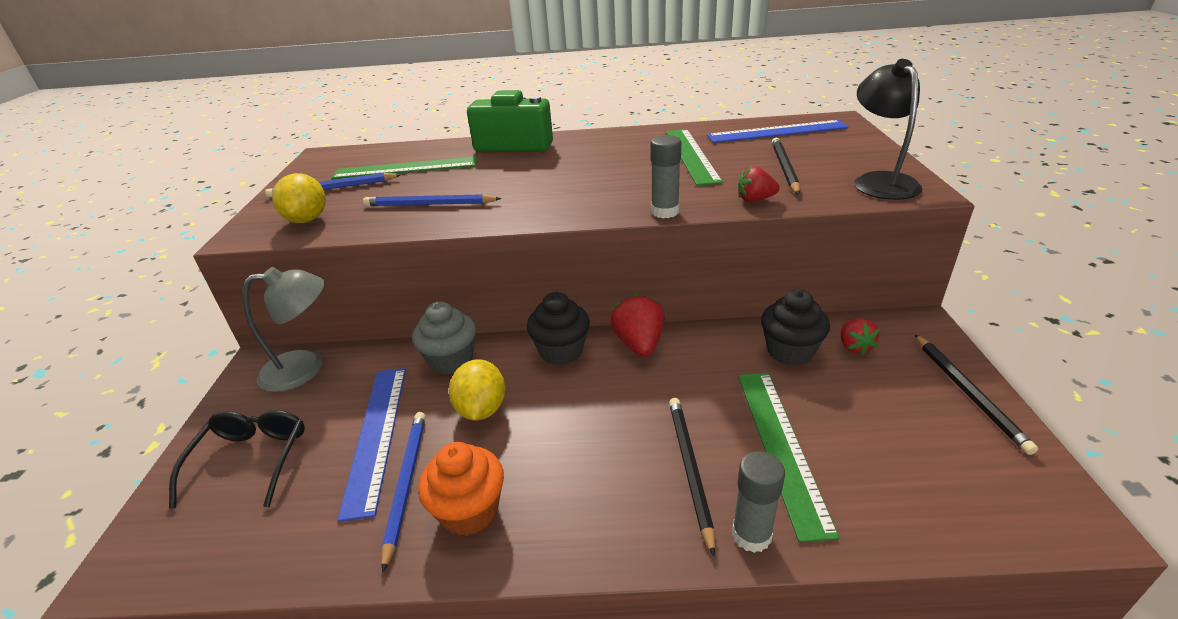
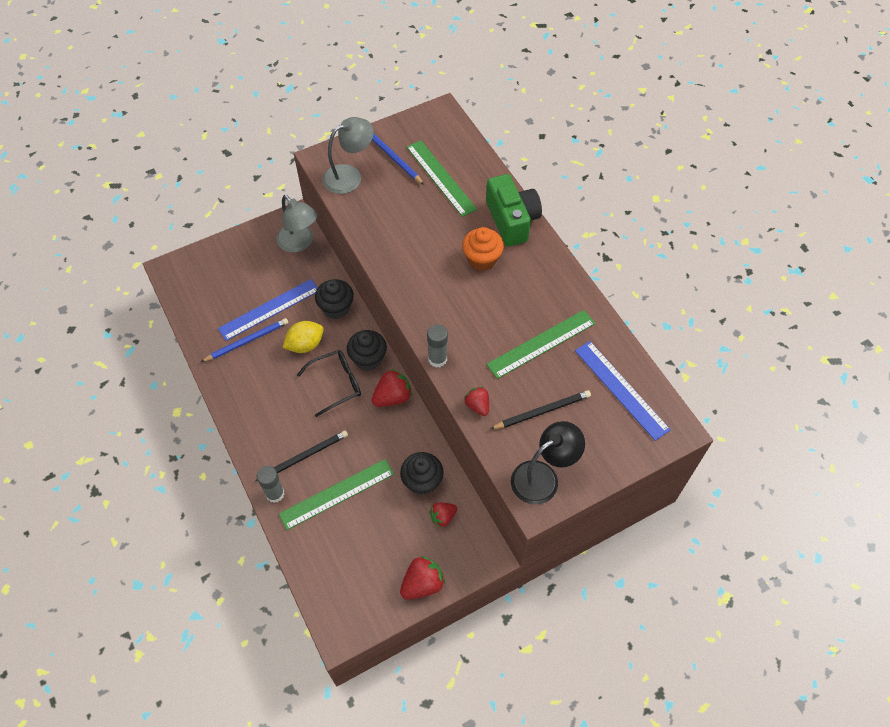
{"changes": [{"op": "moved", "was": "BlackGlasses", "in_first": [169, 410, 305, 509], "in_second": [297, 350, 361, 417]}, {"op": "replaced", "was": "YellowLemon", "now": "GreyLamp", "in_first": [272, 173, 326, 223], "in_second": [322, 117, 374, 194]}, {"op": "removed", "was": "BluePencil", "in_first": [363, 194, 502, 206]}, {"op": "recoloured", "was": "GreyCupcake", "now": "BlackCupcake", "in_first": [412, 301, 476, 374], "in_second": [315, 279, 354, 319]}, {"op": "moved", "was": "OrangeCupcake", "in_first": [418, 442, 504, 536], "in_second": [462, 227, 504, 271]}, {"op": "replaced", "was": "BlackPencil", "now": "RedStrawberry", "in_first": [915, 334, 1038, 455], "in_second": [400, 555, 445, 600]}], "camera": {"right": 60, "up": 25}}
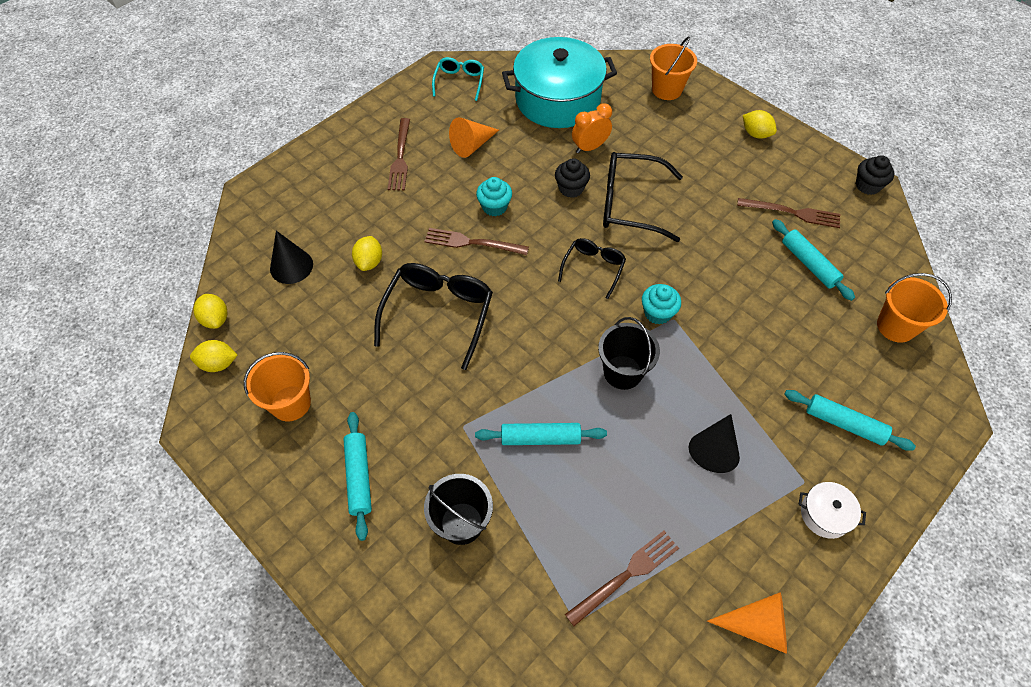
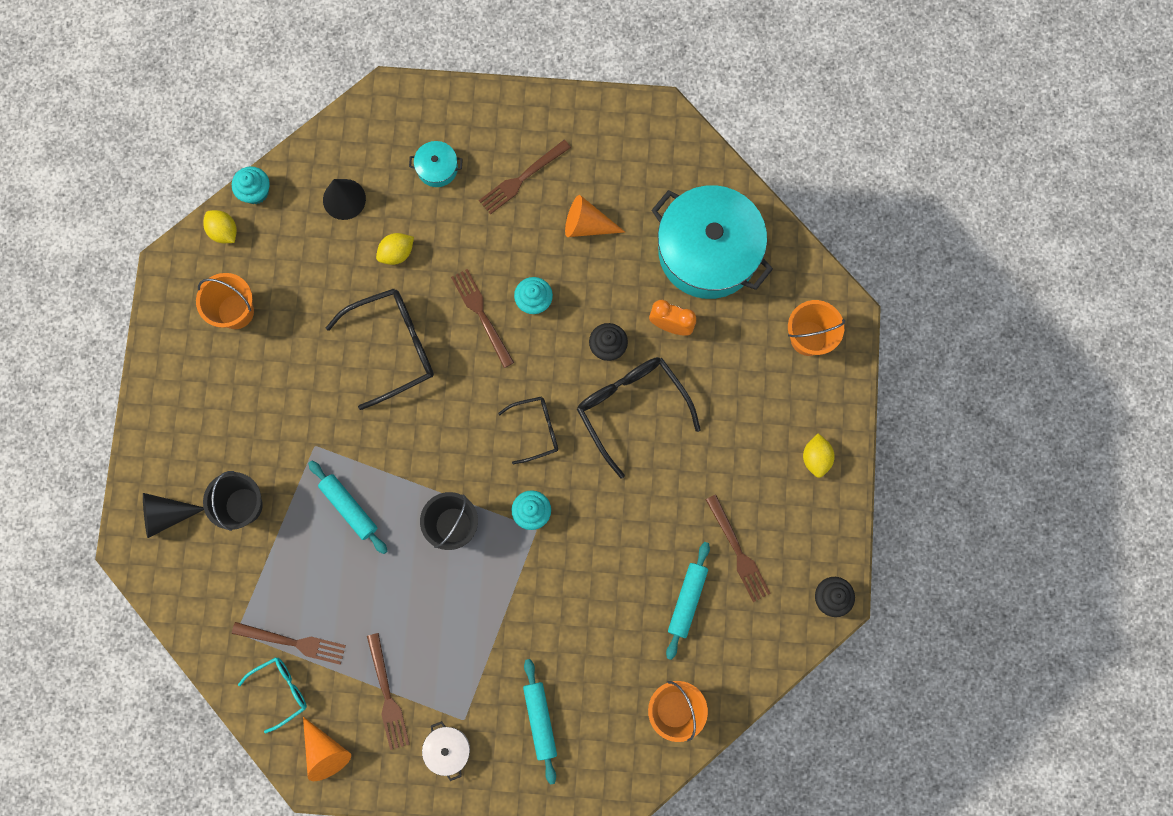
{"changes": [{"op": "replaced", "was": "YellowLemon", "now": "TurquoiseCupcake", "in_first": [193, 294, 227, 329], "in_second": [232, 166, 270, 204]}, {"op": "removed", "was": "TurquoiseRollingPin", "in_first": [343, 412, 372, 541]}, {"op": "moved", "was": "TurquoiseGlasses", "in_first": [432, 57, 484, 101], "in_second": [238, 657, 307, 733]}, {"op": "moved", "was": "BlackCone", "in_first": [689, 414, 740, 473], "in_second": [143, 493, 204, 538]}, {"op": "added", "now": "BrownFork", "in_second": [367, 633, 410, 750]}, {"op": "added", "now": "TurquoisePot", "in_second": [409, 141, 463, 187]}], "camera": {"right": 50, "up": 20}}
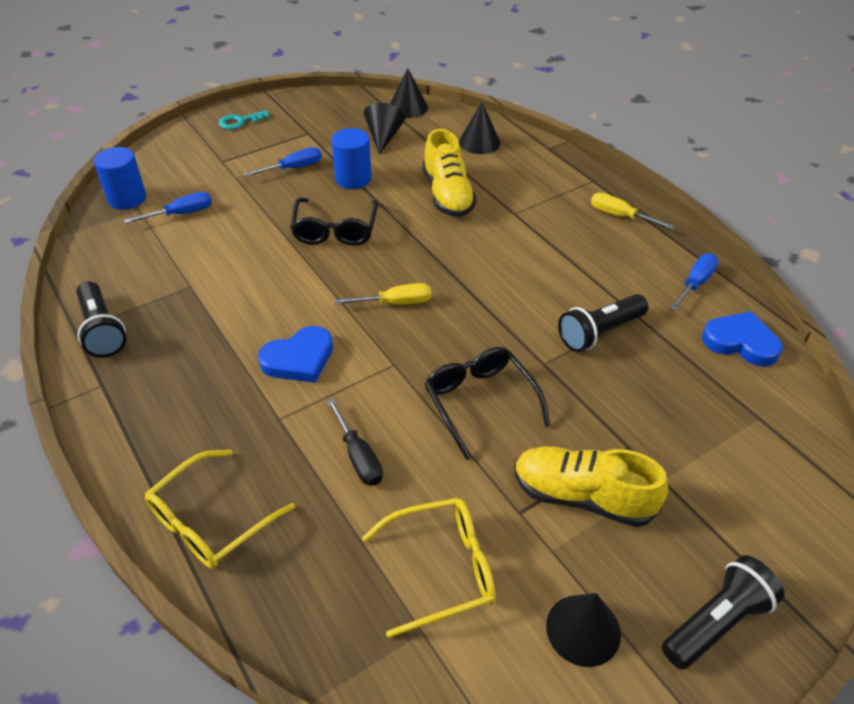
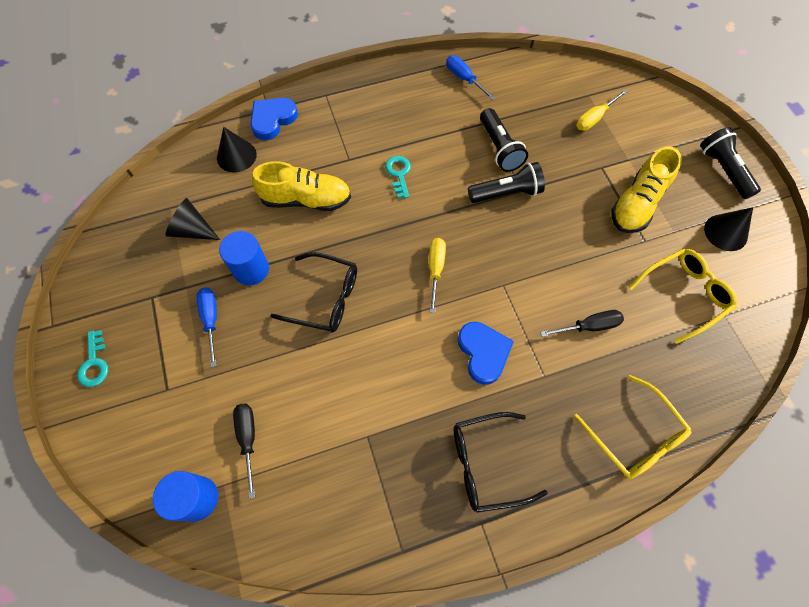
{"changes": [{"op": "moved", "was": "BlackFlashlight", "in_first": [76, 281, 126, 358], "in_second": [468, 162, 545, 203]}, {"op": "recoloured", "was": "BlueScrewdriver", "now": "BlackScrewdriver", "in_first": [124, 192, 212, 223], "in_second": [233, 403, 255, 499]}, {"op": "turned", "was": "YellowGlasses", "in_first": [362, 498, 496, 638], "in_second": [628, 249, 737, 344], "clockwise": 60}, {"op": "removed", "was": "BlackCone", "in_first": [390, 68, 428, 118]}, {"op": "moved", "was": "BlackGlasses", "in_first": [424, 347, 551, 460], "in_second": [454, 412, 548, 513]}, {"op": "moved", "was": "YellowScrewdriver", "in_first": [591, 193, 674, 229], "in_second": [577, 90, 627, 131]}, {"op": "moved", "was": "BlueHeart", "in_first": [702, 311, 783, 367], "in_second": [251, 98, 298, 140]}, {"op": "added", "now": "TurquoiseKey", "in_second": [385, 156, 411, 198]}], "camera": {"right": -75, "up": 20}}
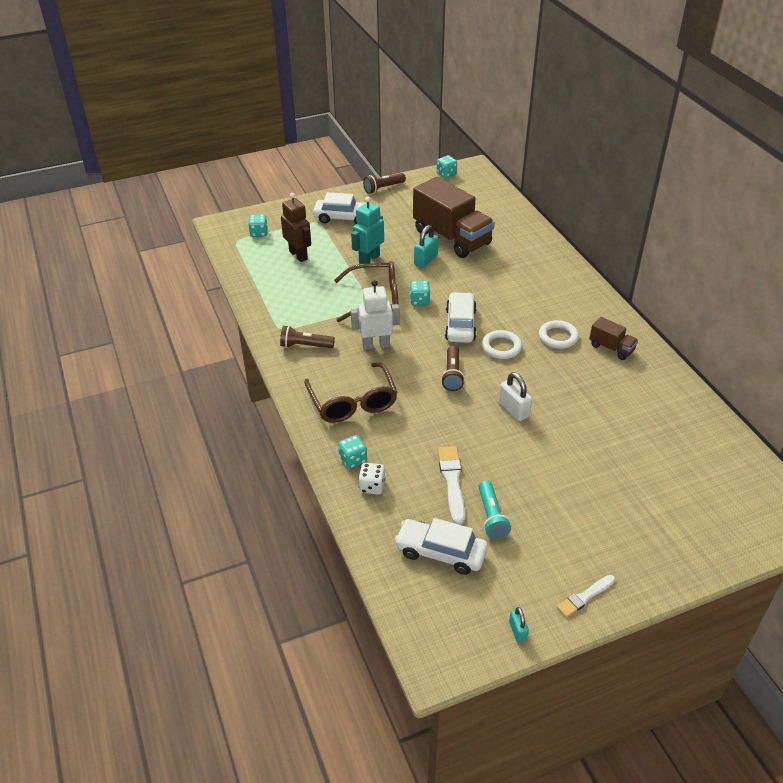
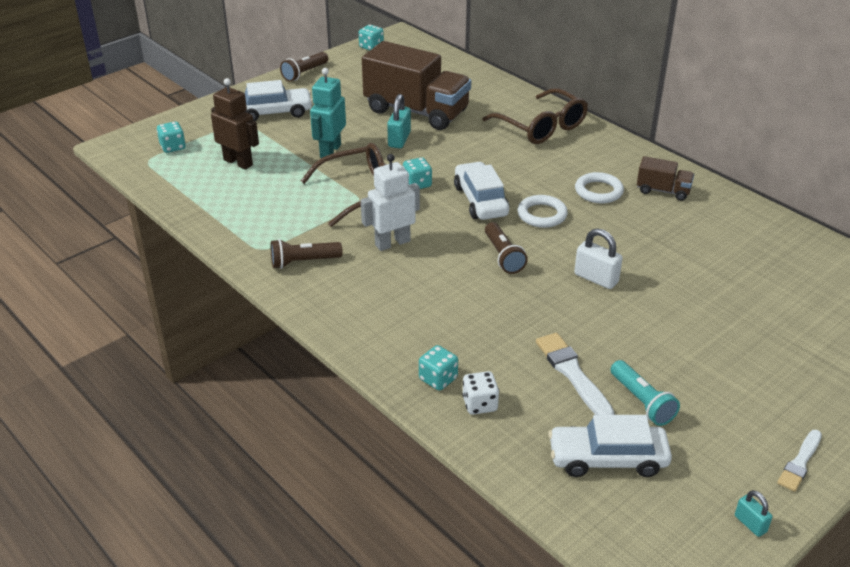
{"changes": [{"op": "moved", "was": "BrownGlasses", "in_first": [304, 363, 398, 423], "in_second": [482, 88, 588, 144]}], "camera": {"right": -20, "up": -5}}
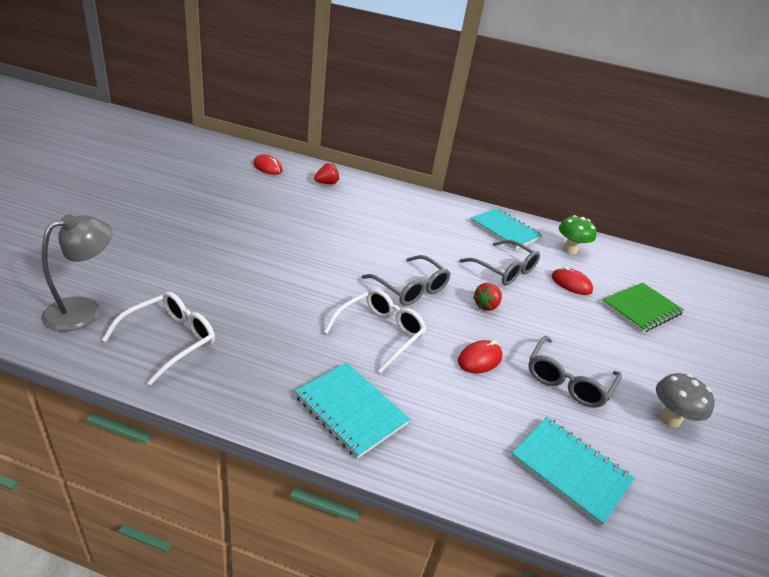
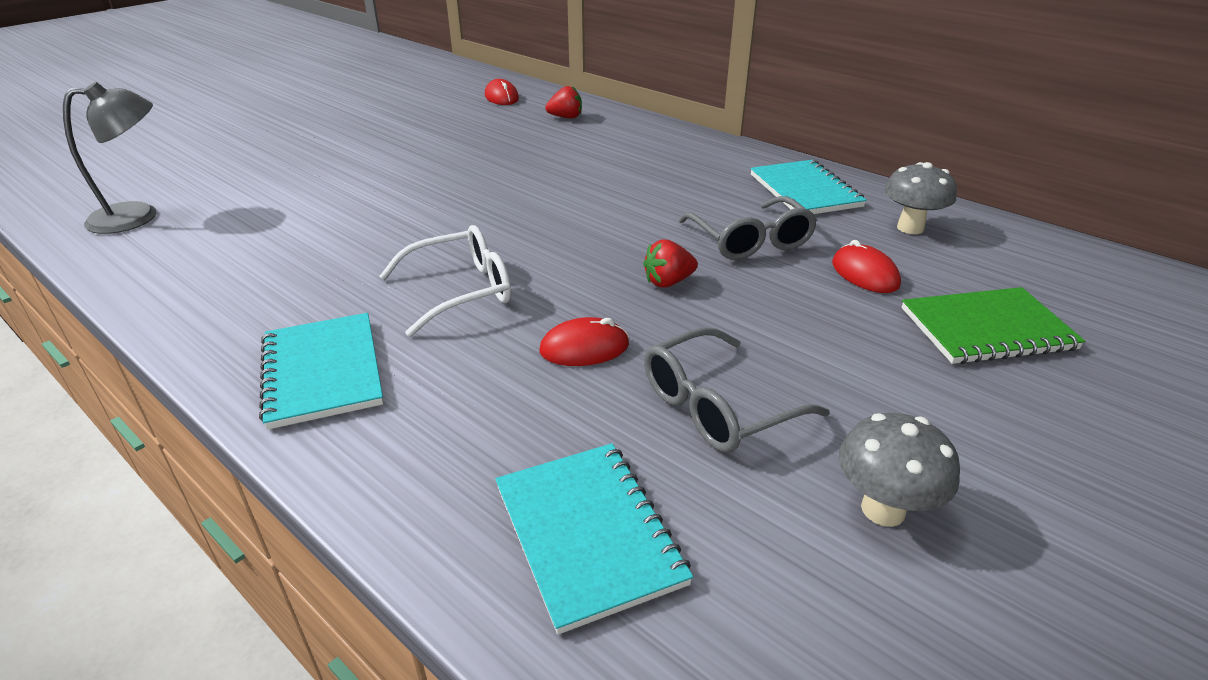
{"changes": [{"op": "removed", "was": "WhiteGlasses", "in_first": [102, 291, 215, 385]}, {"op": "removed", "was": "GreyGlasses", "in_first": [362, 255, 451, 306]}, {"op": "recoloured", "was": "GreenMushroom", "now": "GreyMushroom", "in_first": [559, 215, 597, 254], "in_second": [884, 162, 957, 234]}], "camera": {"right": 30, "up": 0}}
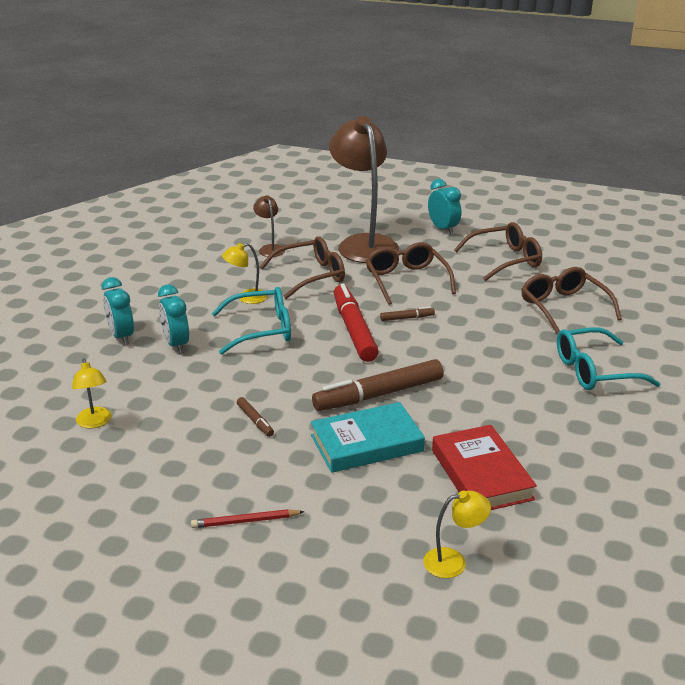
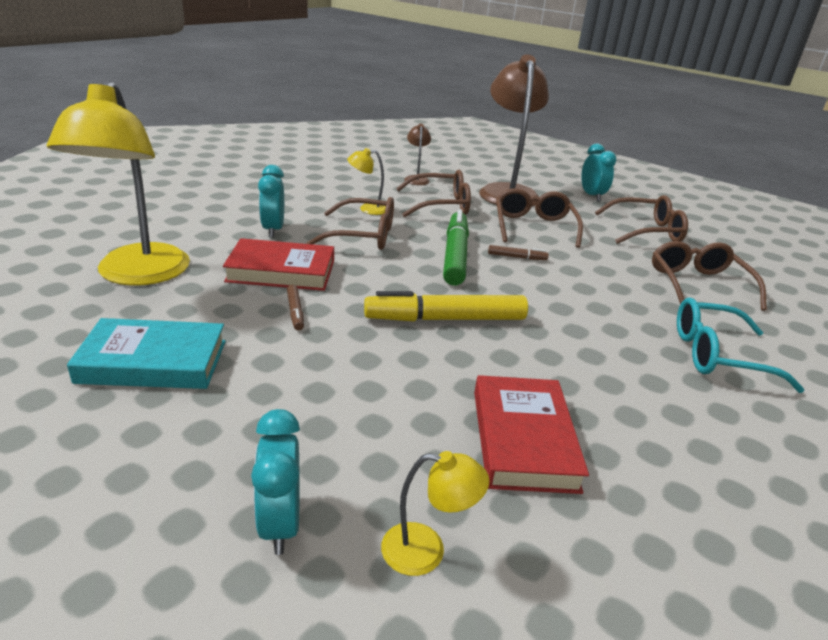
{"changes": [{"op": "resized", "was": "YellowLamp", "in_first": [72, 358, 112, 428], "in_second": [47, 81, 190, 286], "ratio": 2.32}, {"op": "moved", "was": "TurquoiseClock", "in_first": [102, 277, 134, 345], "in_second": [251, 409, 300, 555]}, {"op": "removed", "was": "RedPencil", "in_first": [191, 509, 304, 528]}, {"op": "recoloured", "was": "TurquoiseGlasses", "now": "BrownGlasses", "in_first": [211, 287, 291, 355], "in_second": [306, 197, 394, 250]}, {"op": "moved", "was": "TurquoiseBook", "in_first": [311, 402, 425, 473], "in_second": [67, 318, 226, 389]}, {"op": "recoloured", "was": "BrownMarker", "now": "YellowMarker", "in_first": [312, 359, 444, 411], "in_second": [364, 291, 528, 321]}, {"op": "recoloured", "was": "RedMarker", "now": "GreenMarker", "in_first": [334, 283, 379, 362], "in_second": [443, 209, 469, 286]}, {"op": "added", "now": "RedBook", "in_second": [223, 238, 334, 291]}], "camera": {"right": 15, "up": 0}}
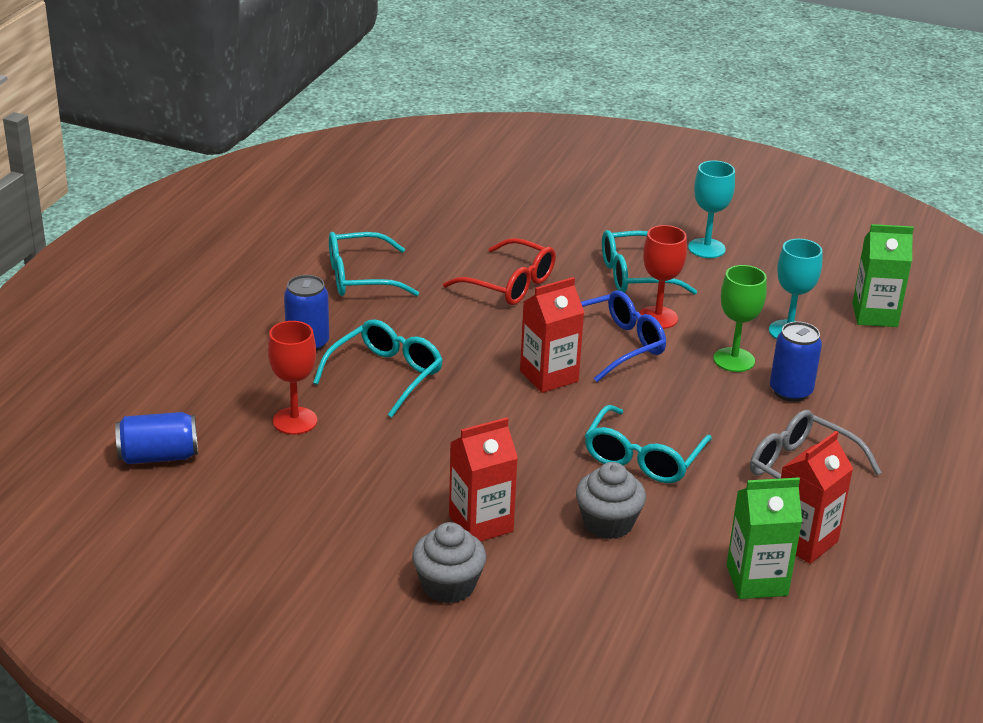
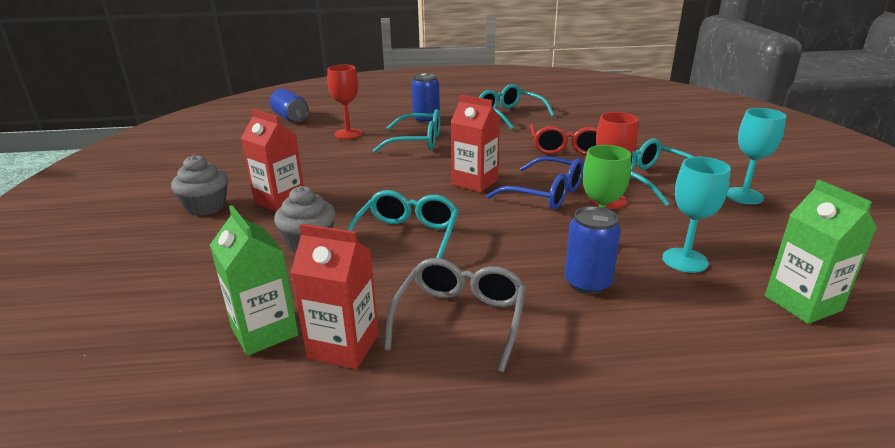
{"changes": [{"op": "turned", "was": "TurquoiseGlasses", "in_first": [585, 405, 712, 483], "in_second": [348, 190, 459, 259], "clockwise": 105}], "camera": {"right": 65, "up": -5}}
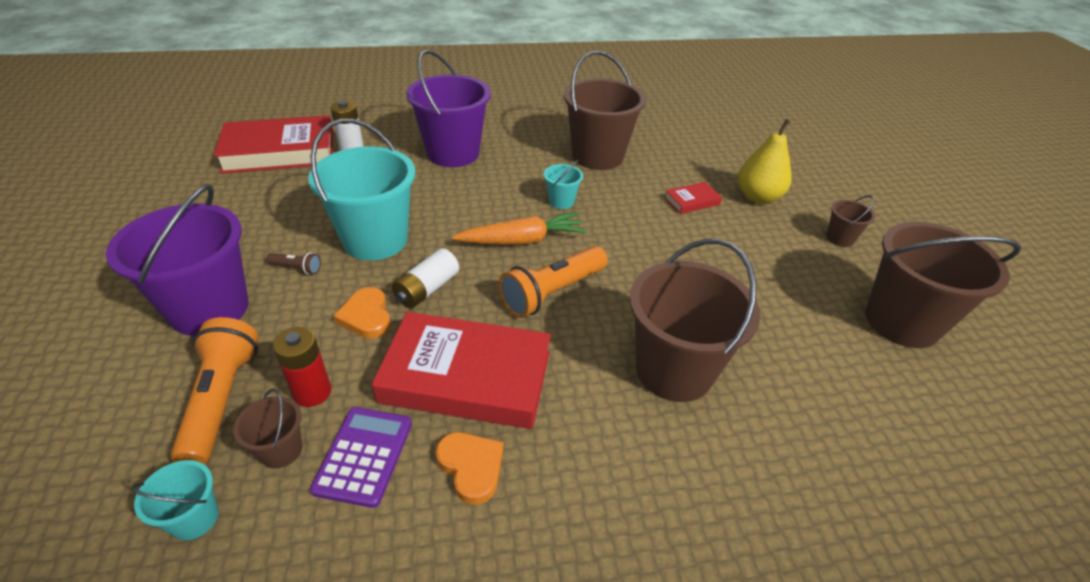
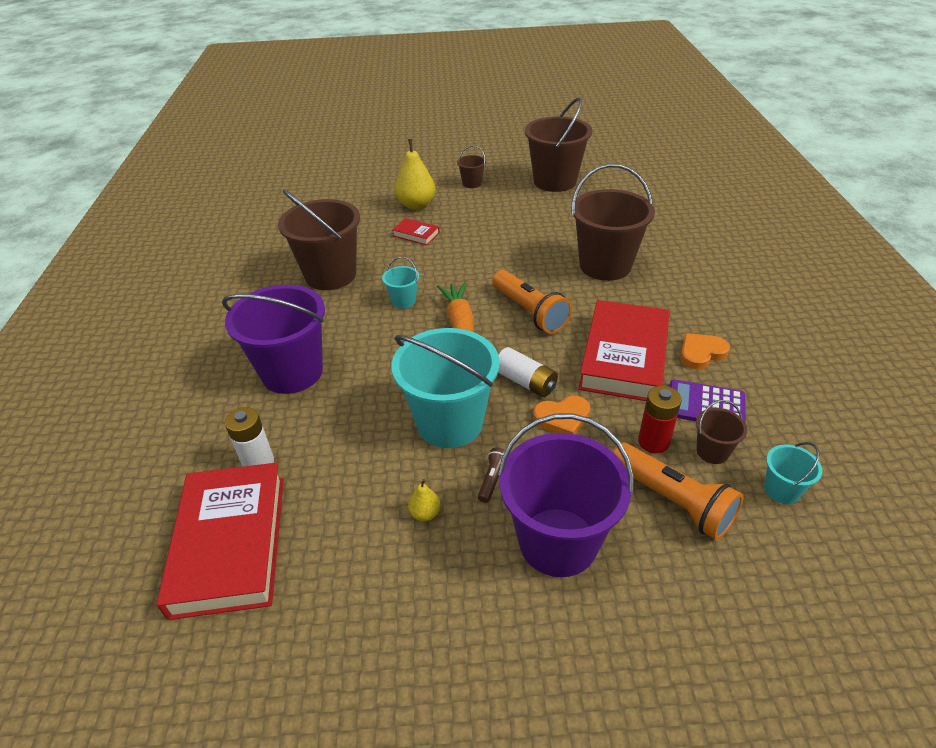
{"changes": [{"op": "turned", "was": "OrangeFlashlight", "in_first": [170, 317, 259, 465], "in_second": [612, 442, 744, 540], "clockwise": -135}, {"op": "turned", "was": "RedBook", "in_first": [664, 182, 722, 214], "in_second": [392, 218, 440, 245], "clockwise": -45}, {"op": "added", "now": "YellowPear", "in_second": [408, 479, 441, 521]}], "camera": {"right": -80, "up": 0}}
